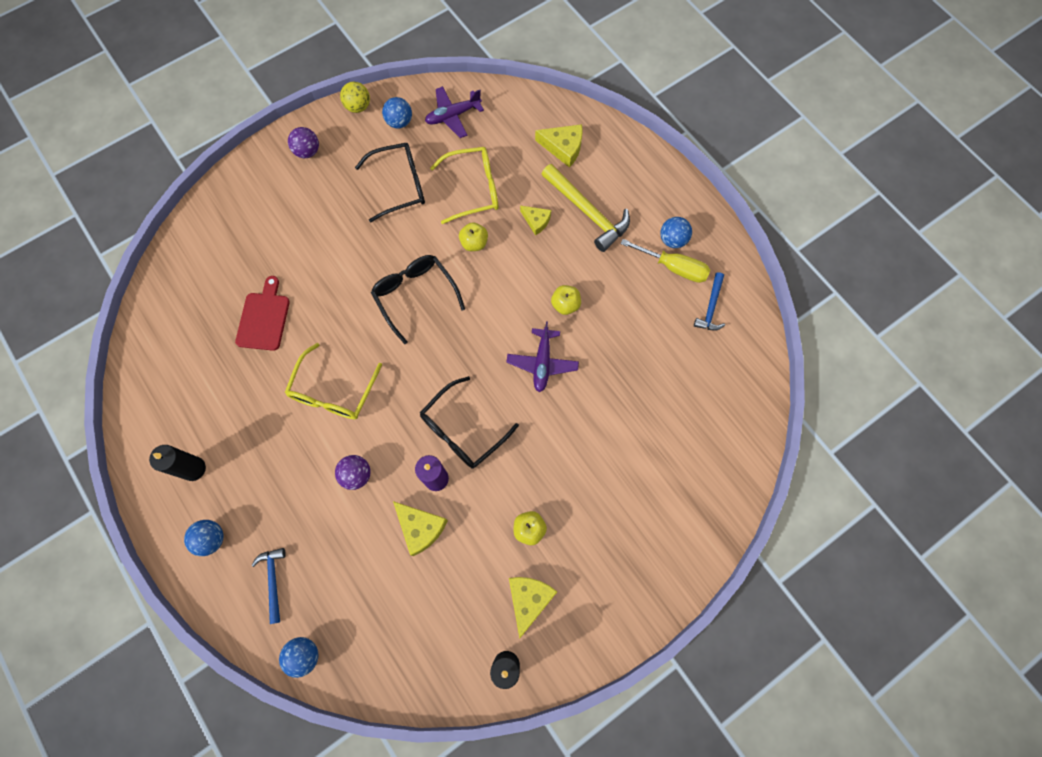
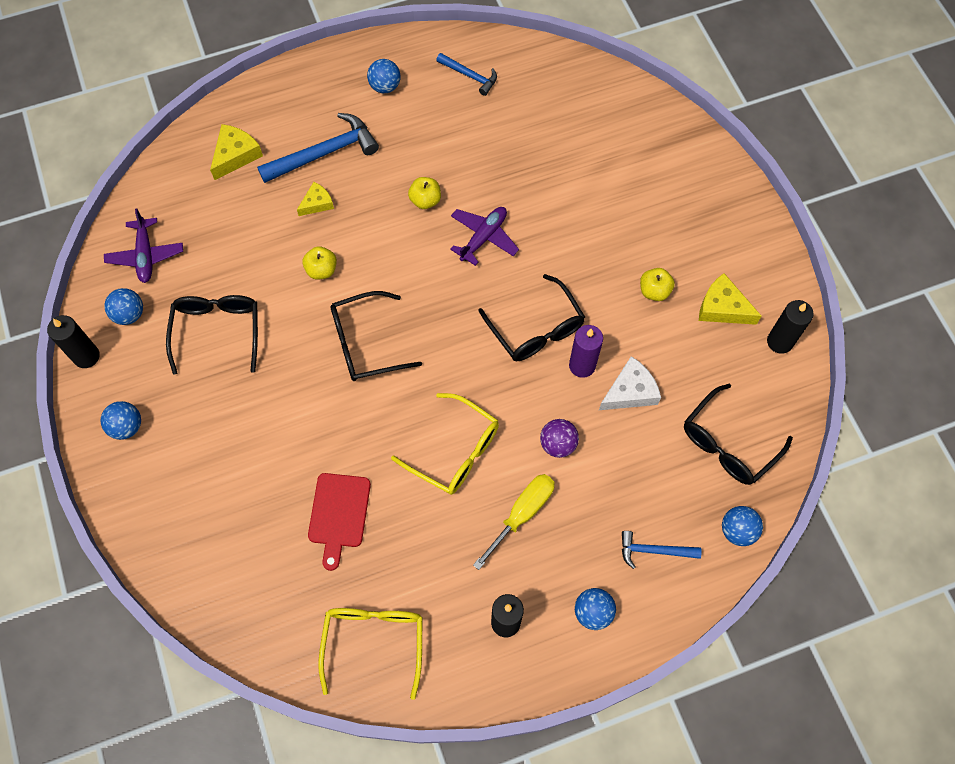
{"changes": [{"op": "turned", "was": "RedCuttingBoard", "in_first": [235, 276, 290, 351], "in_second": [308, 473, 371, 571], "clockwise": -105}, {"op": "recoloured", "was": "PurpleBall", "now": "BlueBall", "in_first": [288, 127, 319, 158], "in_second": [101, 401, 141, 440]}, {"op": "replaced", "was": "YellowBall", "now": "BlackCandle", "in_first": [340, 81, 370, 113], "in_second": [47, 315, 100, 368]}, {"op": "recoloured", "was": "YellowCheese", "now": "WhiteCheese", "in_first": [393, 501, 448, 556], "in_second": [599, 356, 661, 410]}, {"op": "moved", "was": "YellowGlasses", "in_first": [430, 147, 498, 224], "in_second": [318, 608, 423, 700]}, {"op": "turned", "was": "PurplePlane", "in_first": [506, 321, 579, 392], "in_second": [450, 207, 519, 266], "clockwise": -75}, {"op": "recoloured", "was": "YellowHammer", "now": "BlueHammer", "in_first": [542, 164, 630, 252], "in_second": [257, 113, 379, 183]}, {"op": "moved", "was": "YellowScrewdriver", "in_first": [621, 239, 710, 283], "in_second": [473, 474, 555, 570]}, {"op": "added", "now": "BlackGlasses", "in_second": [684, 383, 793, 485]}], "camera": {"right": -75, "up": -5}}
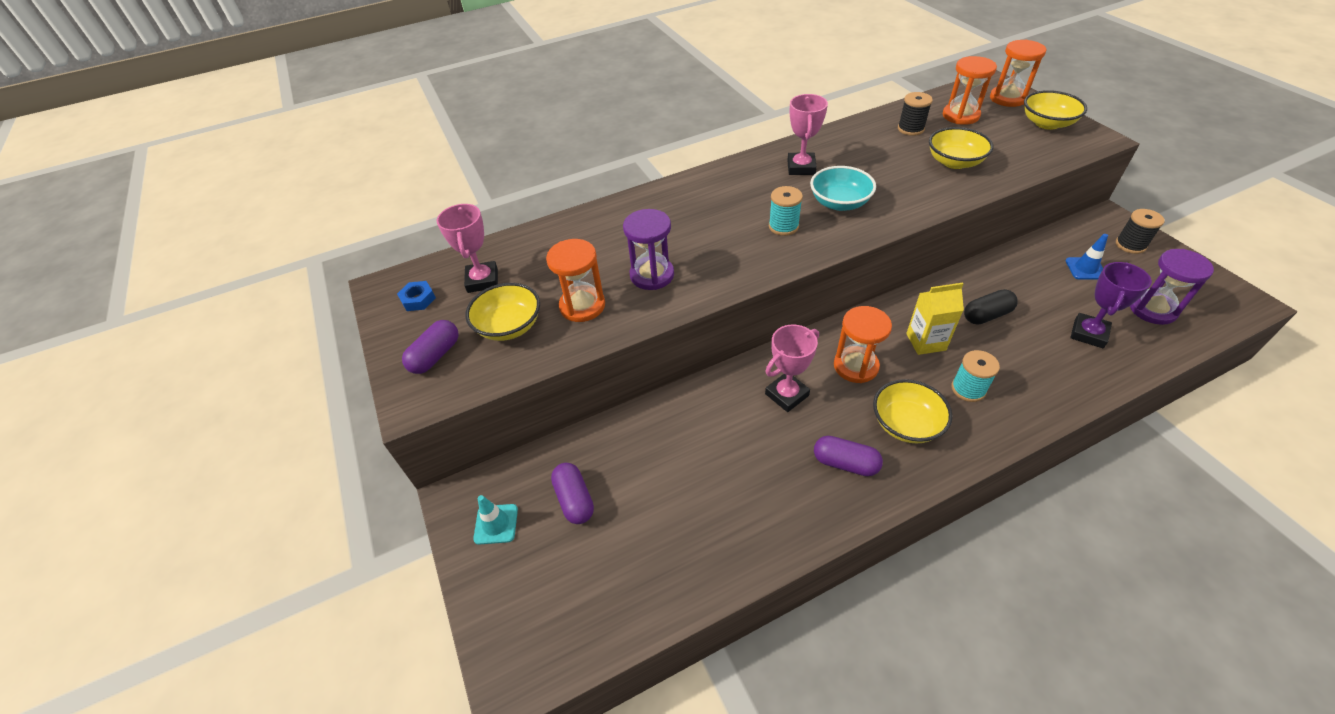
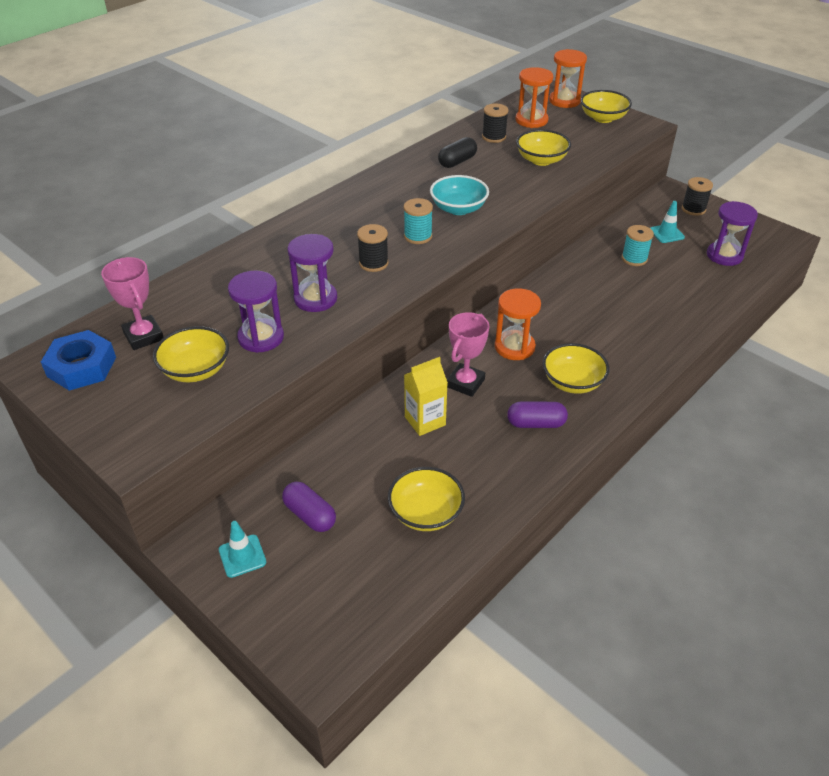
{"changes": [{"op": "resized", "was": "BlueNut", "in_first": [397, 281, 436, 311], "in_second": [41, 330, 116, 391], "ratio": 1.8}, {"op": "removed", "was": "PurpleCapsule", "in_first": [402, 320, 459, 374]}, {"op": "recoloured", "was": "OrangeHourglass", "now": "PurpleHourglass", "in_first": [546, 239, 605, 322], "in_second": [228, 271, 284, 353]}, {"op": "removed", "was": "PinkTrophy", "in_first": [787, 94, 828, 175]}, {"op": "moved", "was": "YellowCarton", "in_first": [906, 283, 964, 355], "in_second": [404, 357, 448, 436]}, {"op": "moved", "was": "TurquoiseSpool", "in_first": [951, 350, 1000, 402], "in_second": [622, 225, 654, 266]}, {"op": "moved", "was": "BlackCapsule", "in_first": [964, 289, 1018, 324], "in_second": [438, 137, 477, 168]}, {"op": "recoloured", "was": "BlueTrafficCone", "now": "TurquoiseTrafficCone", "in_first": [1065, 234, 1108, 280], "in_second": [650, 201, 685, 243]}, {"op": "removed", "was": "PurpleTrophy", "in_first": [1070, 262, 1152, 348]}, {"op": "added", "now": "BlackSpool", "in_second": [357, 224, 388, 272]}, {"op": "added", "now": "YellowBowl", "in_second": [388, 467, 465, 531]}], "camera": {"right": -25, "up": -5}}
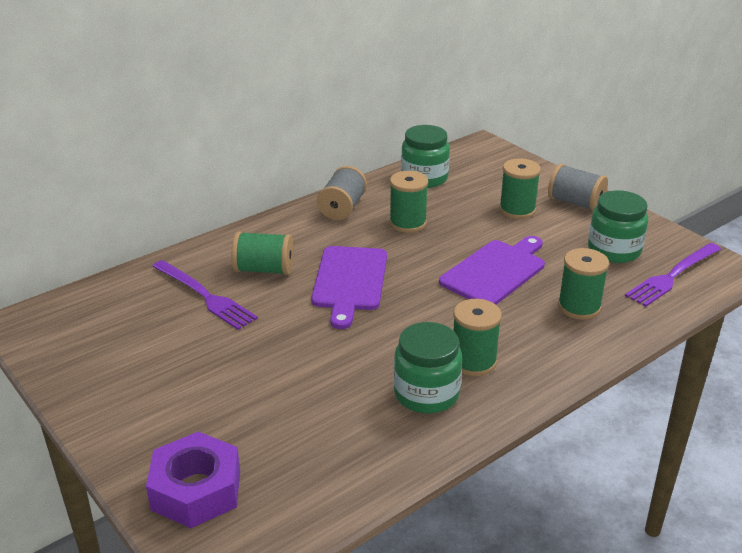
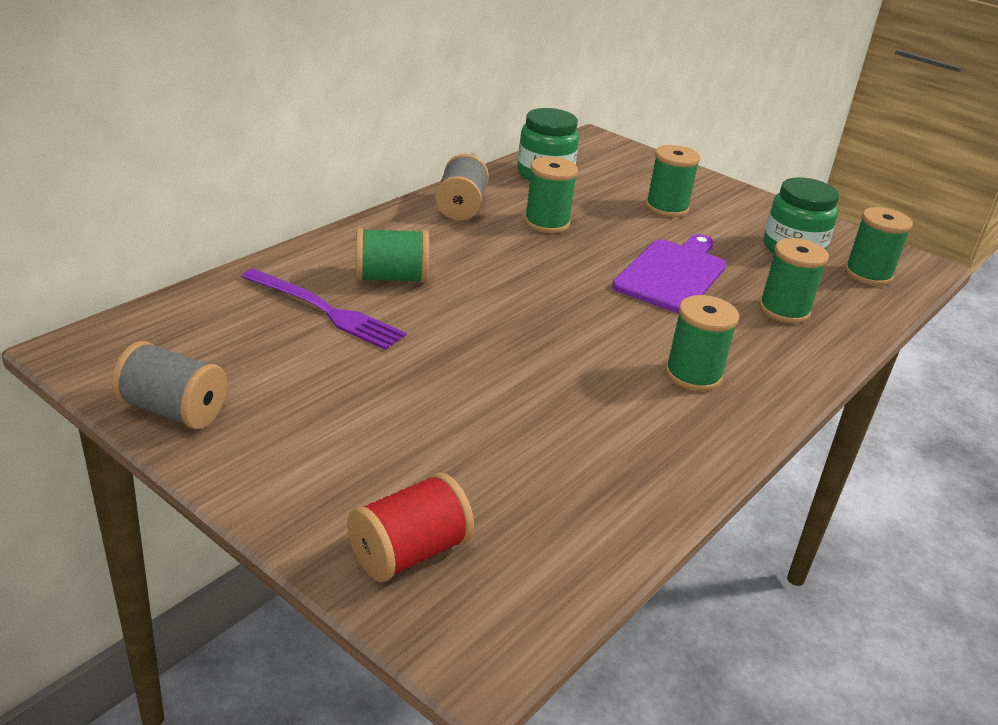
{"changes": [{"op": "replaced", "was": "PurpleNut", "now": "RedSpool", "in_first": [146, 432, 240, 528], "in_second": [347, 473, 474, 582]}, {"op": "removed", "was": "PurpleCuttingBoard", "in_first": [311, 246, 387, 329]}, {"op": "removed", "was": "GreenJar", "in_first": [394, 322, 462, 414]}, {"op": "moved", "was": "GreySpool", "in_first": [548, 164, 608, 211], "in_second": [112, 341, 227, 429]}, {"op": "replaced", "was": "PurpleFork", "now": "GreenSpool", "in_first": [625, 243, 721, 307], "in_second": [845, 207, 913, 286]}], "camera": {"right": -15, "up": 0}}
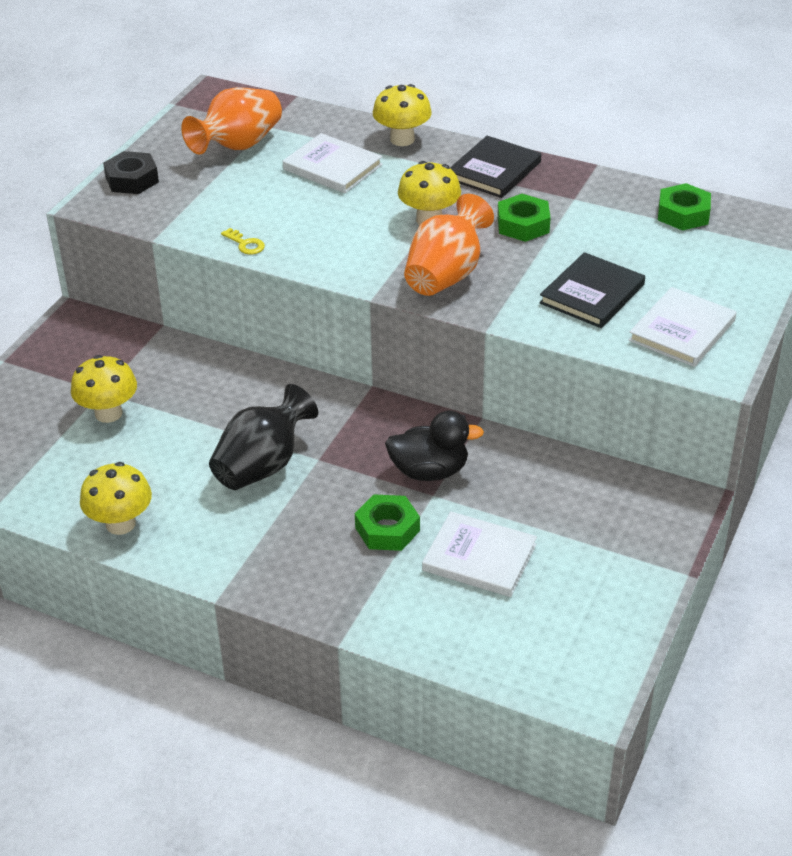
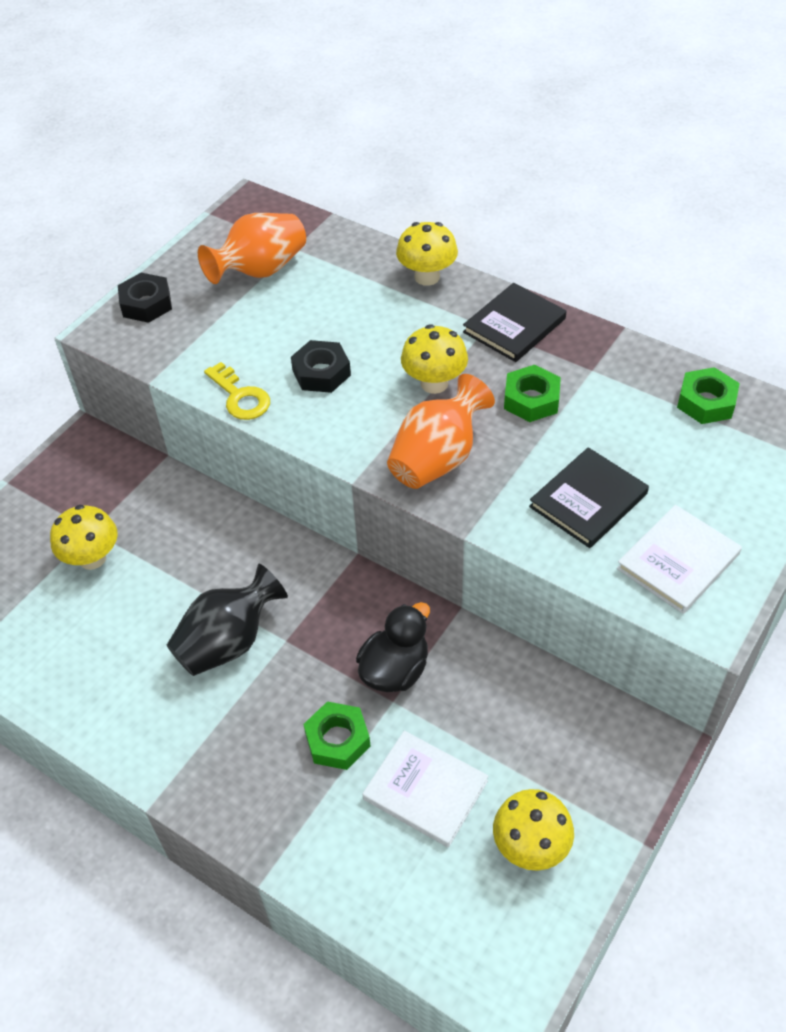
{"changes": [{"op": "moved", "was": "YellowMushroom", "in_first": [80, 462, 152, 535], "in_second": [493, 789, 574, 870]}, {"op": "resized", "was": "YellowKey", "in_first": [221, 228, 265, 255], "in_second": [204, 362, 270, 420], "ratio": 1.62}, {"op": "removed", "was": "WhiteBook", "in_first": [283, 133, 383, 193]}, {"op": "turned", "was": "BlackDuck", "in_first": [385, 411, 484, 481], "in_second": [356, 602, 430, 692], "clockwise": -60}, {"op": "added", "now": "BlackNut", "in_second": [291, 340, 351, 393]}], "camera": {"right": 10, "up": 10}}
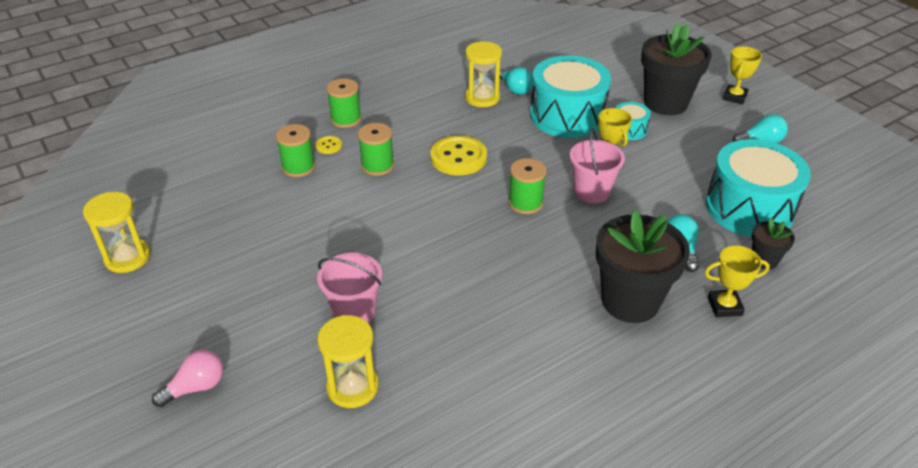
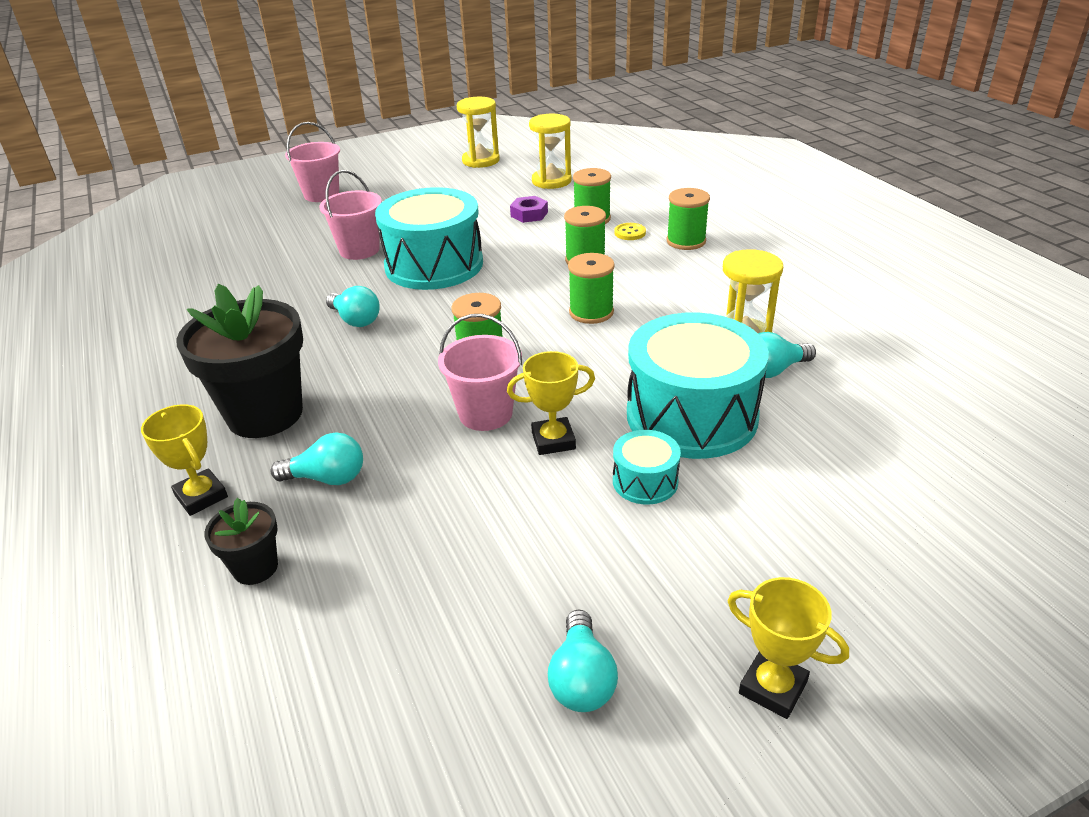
{"changes": [{"op": "replaced", "was": "PinkLightBulb", "now": "PinkBucket", "in_first": [152, 350, 223, 407], "in_second": [285, 122, 340, 202]}, {"op": "moved", "was": "YellowHourglass", "in_first": [317, 315, 379, 408], "in_second": [529, 114, 572, 189]}, {"op": "replaced", "was": "YellowButton", "now": "GreenSpool", "in_first": [430, 135, 487, 175], "in_second": [568, 253, 615, 324]}, {"op": "removed", "was": "BlackFlowerPot", "in_first": [641, 23, 712, 115]}, {"op": "moved", "was": "TurquoiseDrum", "in_first": [705, 139, 811, 237], "in_second": [375, 187, 483, 290]}, {"op": "turned", "was": "YellowTrophy", "in_first": [705, 245, 770, 317], "in_second": [141, 404, 228, 516], "clockwise": -45}, {"op": "added", "now": "TurquoiseLightBulb", "in_second": [326, 286, 380, 327]}, {"op": "added", "now": "PurpleNut", "in_second": [510, 196, 548, 223]}], "camera": {"right": 100, "up": -5}}
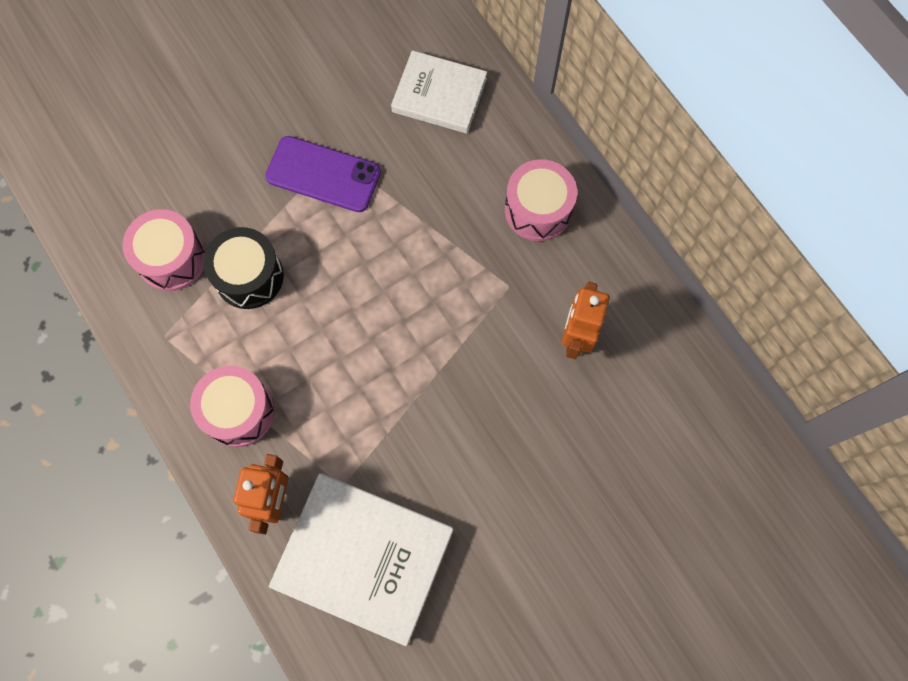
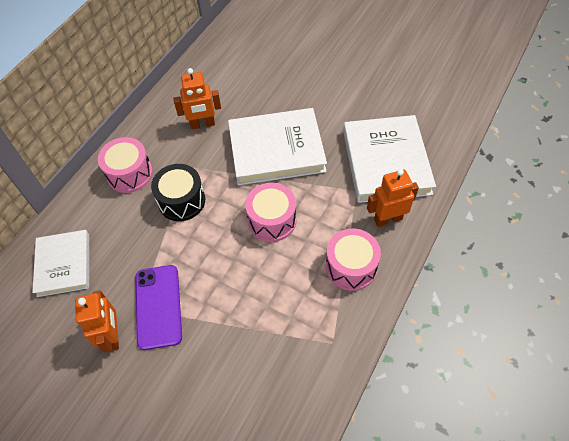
{"changes": [{"op": "moved", "was": "PinkDrum", "in_first": [122, 209, 206, 291], "in_second": [245, 183, 296, 242]}, {"op": "moved", "was": "BlackDrum", "in_first": [203, 227, 284, 309], "in_second": [151, 164, 205, 221]}, {"op": "added", "now": "OrangeRobot", "in_second": [75, 290, 119, 353]}, {"op": "added", "now": "WhiteBook", "in_second": [228, 108, 327, 185]}], "camera": {"right": -115, "up": -15}}
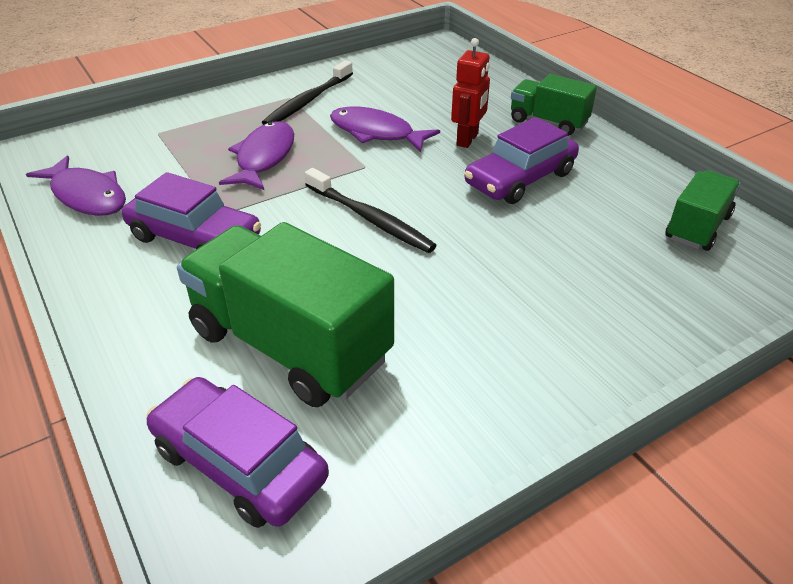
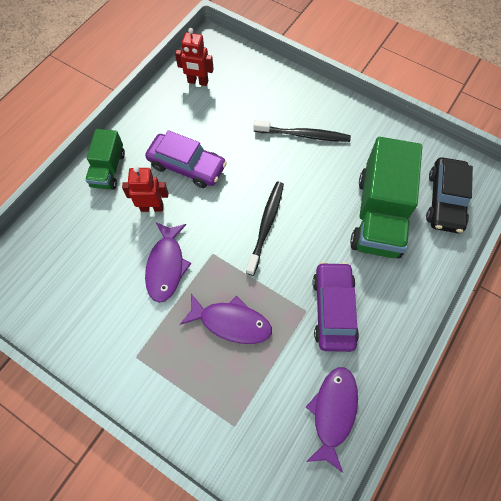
{"changes": [{"op": "recoloured", "was": "PurpleCar", "now": "BlackCar", "in_first": [146, 377, 329, 528], "in_second": [426, 157, 473, 233]}, {"op": "turned", "was": "PurpleFish", "in_first": [219, 121, 294, 190], "in_second": [180, 294, 272, 344], "clockwise": -150}, {"op": "moved", "was": "BlackToothbrush", "in_first": [262, 60, 353, 125], "in_second": [253, 120, 351, 142]}, {"op": "replaced", "was": "GreenTruck", "now": "RedRobot", "in_first": [665, 170, 741, 251], "in_second": [175, 28, 214, 86]}], "camera": {"right": -115, "up": 25}}
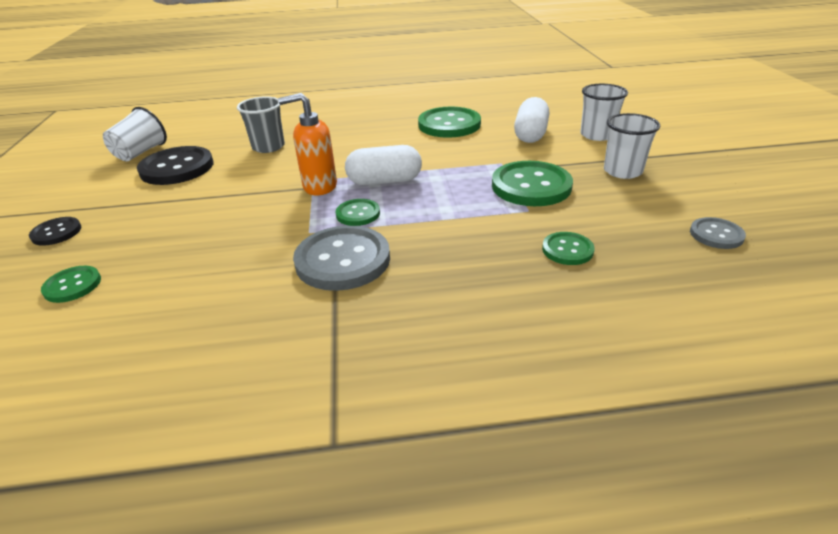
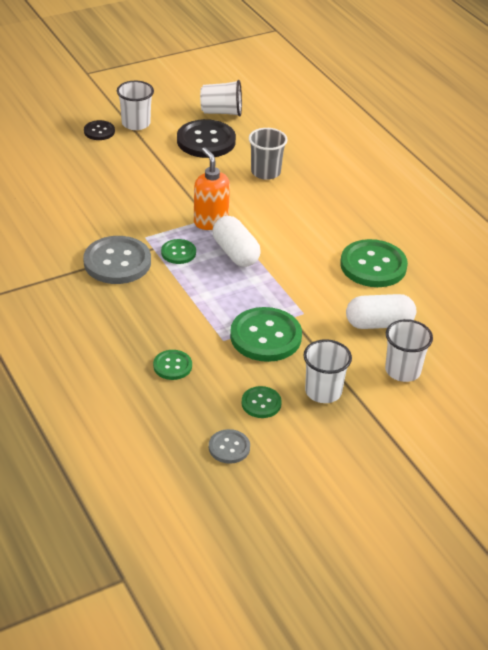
{"changes": [{"op": "moved", "was": "GreenButton", "in_first": [41, 266, 101, 303], "in_second": [242, 386, 282, 418]}, {"op": "added", "now": "WhiteCup", "in_second": [117, 81, 154, 130]}], "camera": {"right": 65, "up": 5}}
